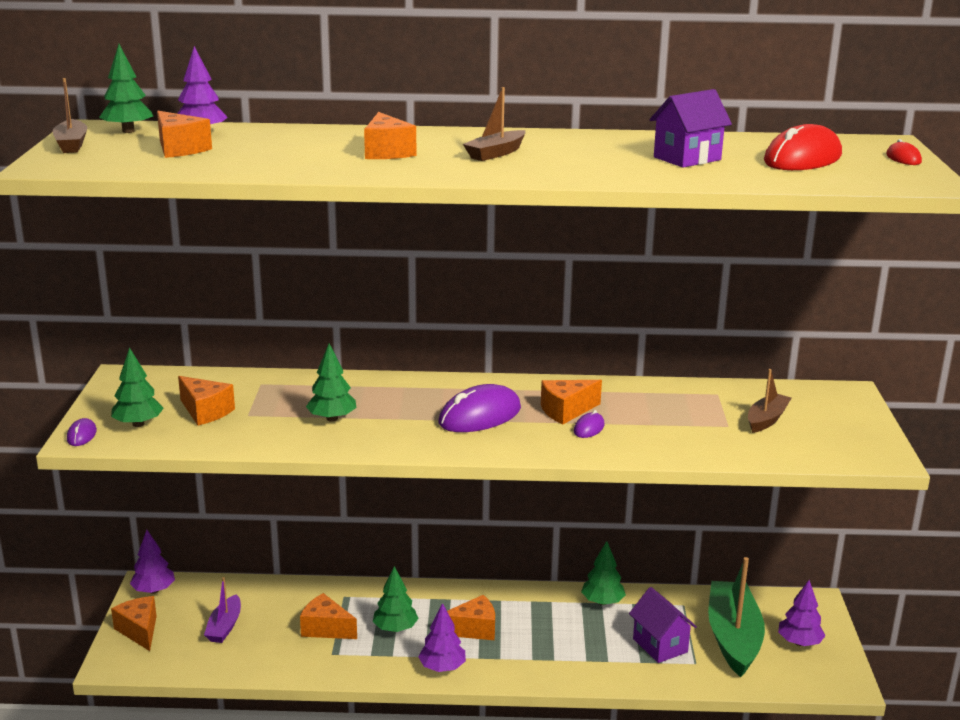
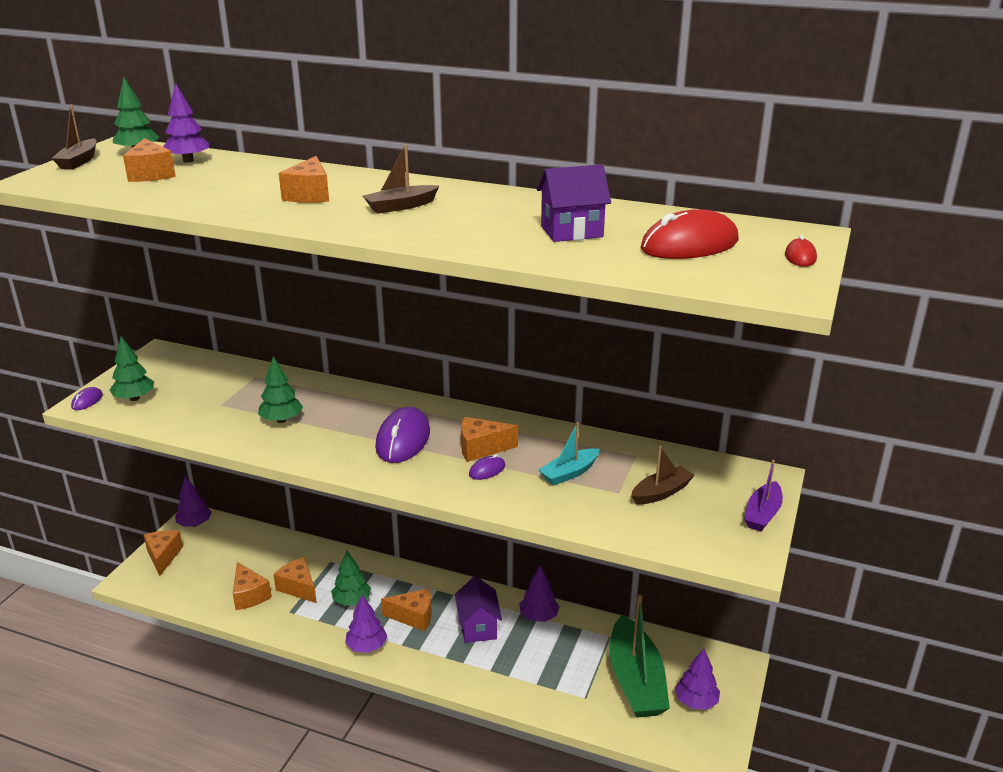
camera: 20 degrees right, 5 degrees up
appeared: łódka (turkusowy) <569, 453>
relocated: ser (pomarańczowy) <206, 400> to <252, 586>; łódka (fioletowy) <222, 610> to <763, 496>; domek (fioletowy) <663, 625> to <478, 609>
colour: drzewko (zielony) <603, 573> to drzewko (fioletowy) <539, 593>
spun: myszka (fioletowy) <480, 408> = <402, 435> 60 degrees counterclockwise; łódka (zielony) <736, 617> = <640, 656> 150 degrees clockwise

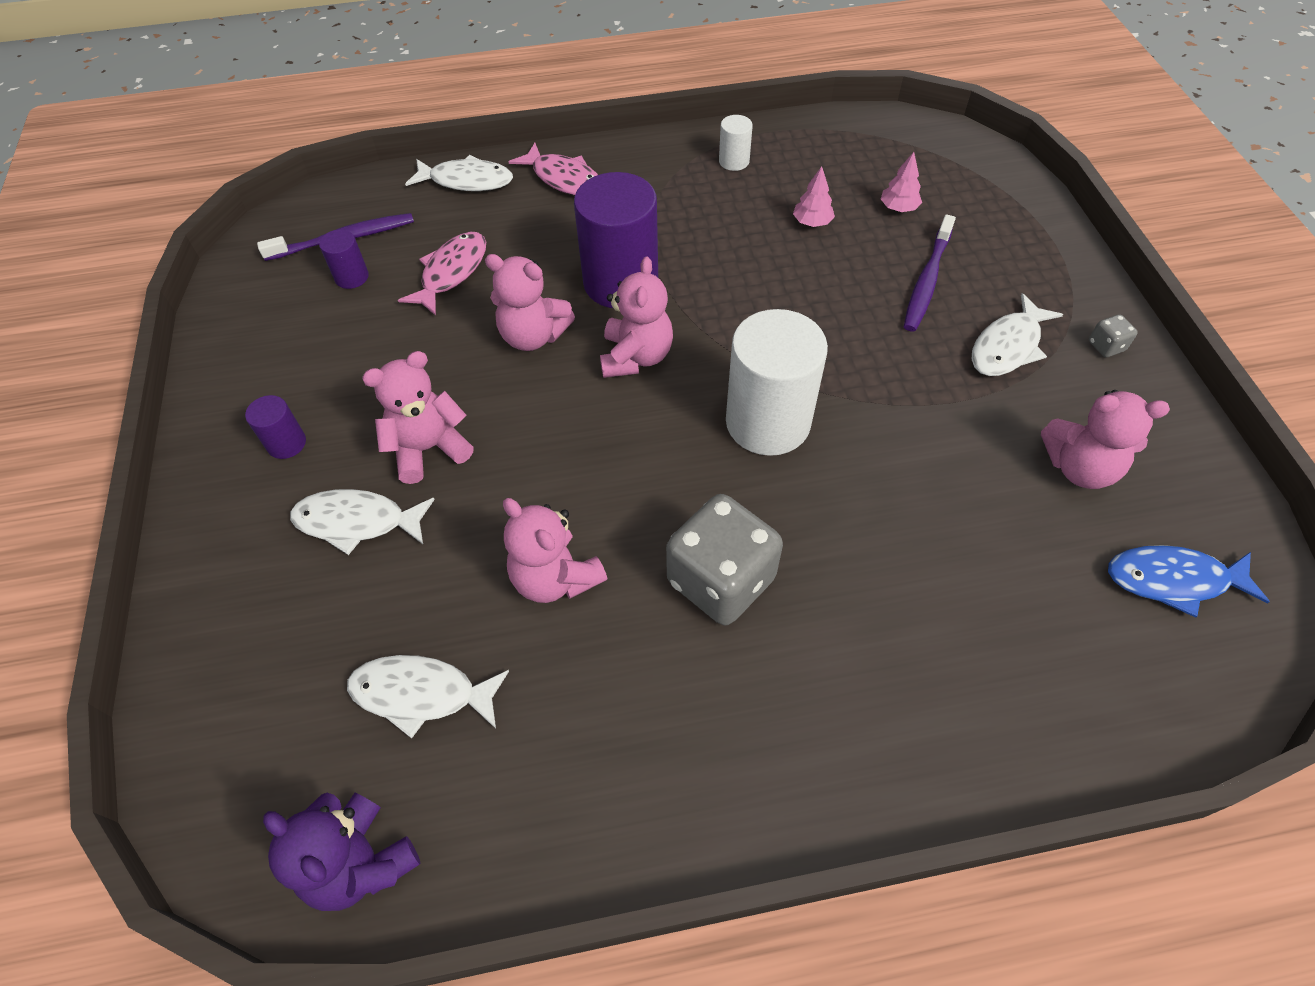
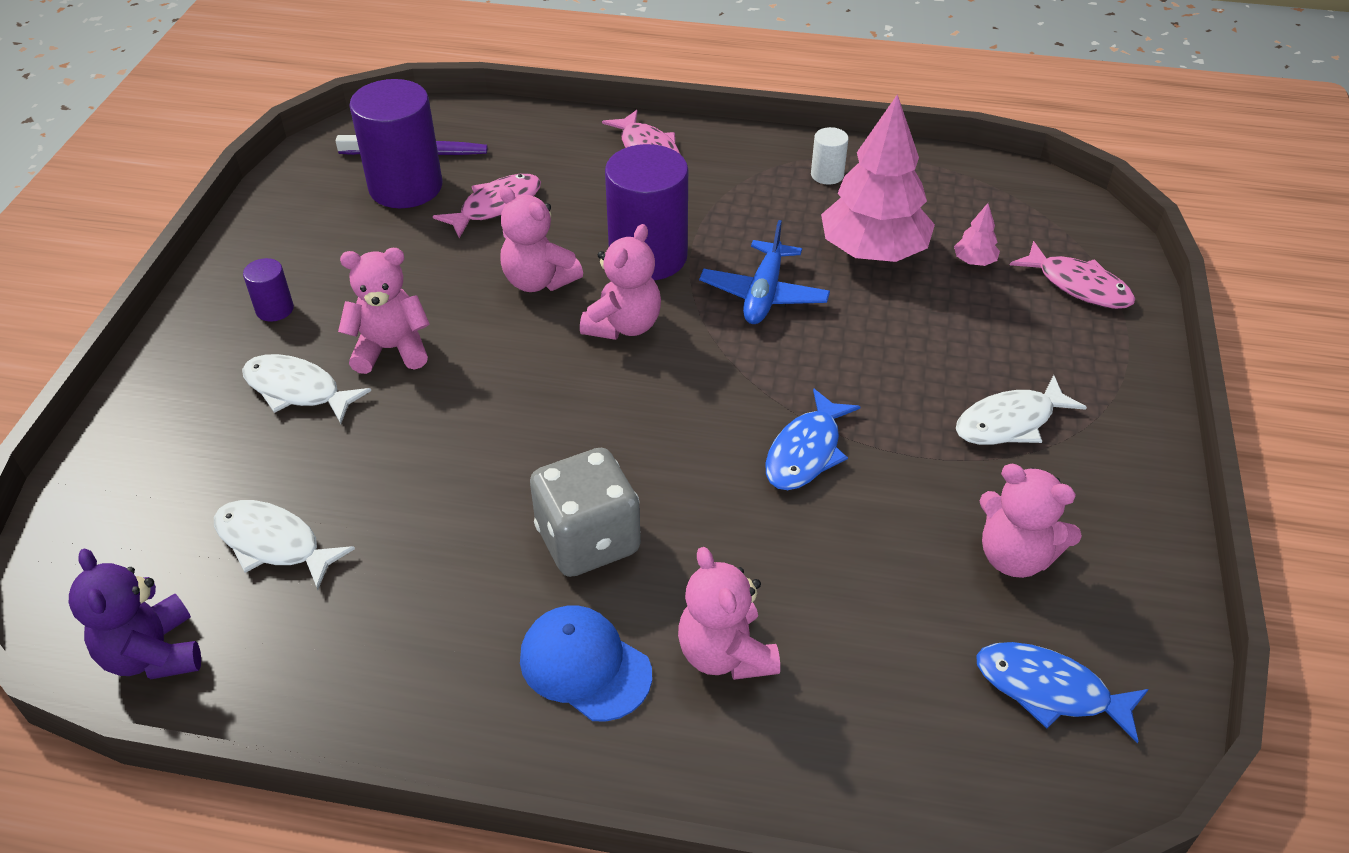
camera: 20 degrees right, 10 degrees down
missing: ryba (biały) <459, 173>; szczoteczka do zębów (fioletowy) <930, 273>; walec (biały) <777, 382>; kostka do gry (szary) <1113, 335>
appeared: samolot (niebieski) <764, 272>; ryba (różowy) <1072, 275>; ryba (niebieski) <813, 439>; czapka (niebieski) <586, 663>
relocated: miś (różowy) <555, 550> to <729, 613>
size: drzewko (różowy) <814, 196> = <878, 178> x2.49; walec (fioletowy) <344, 259> = <396, 143> x2.20

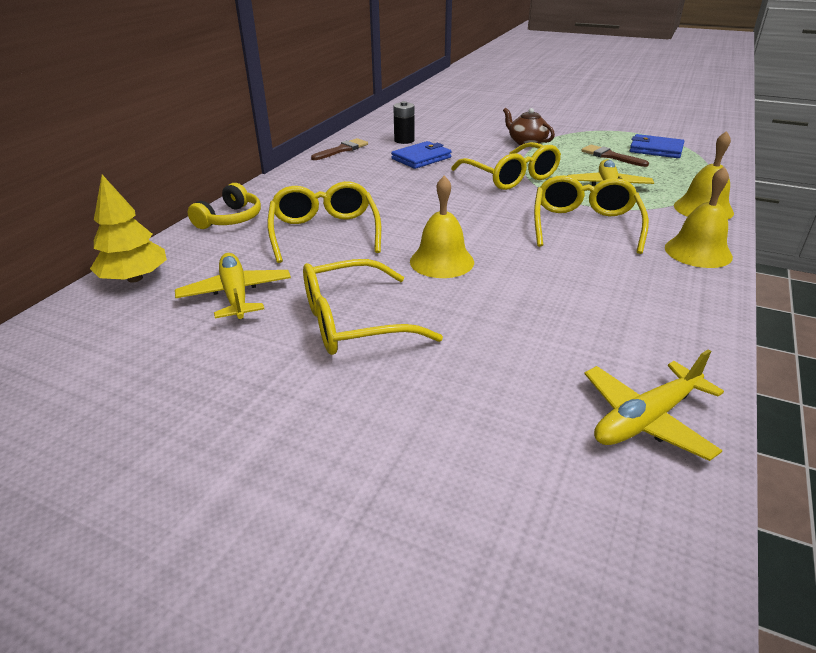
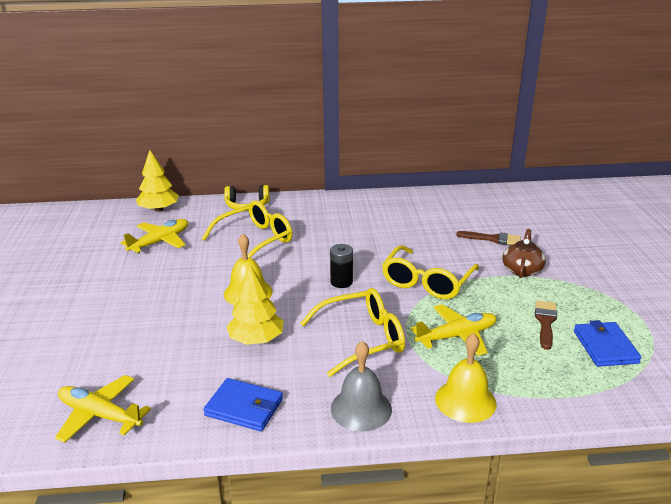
camera: 60 degrees right, 5 degrees down
missing: okulary (żółty) <373, 307>
appeared: drzewko (żółty) <255, 305>
relocated: bateria (czarny) <404, 122> to <341, 266>; pędzel (brązowy) <339, 149> to <488, 238>; portfel (niebieski) <421, 155> to <243, 404>
colour: dzwonek (żółty) <699, 217> to dzwonek (szary) <361, 386>

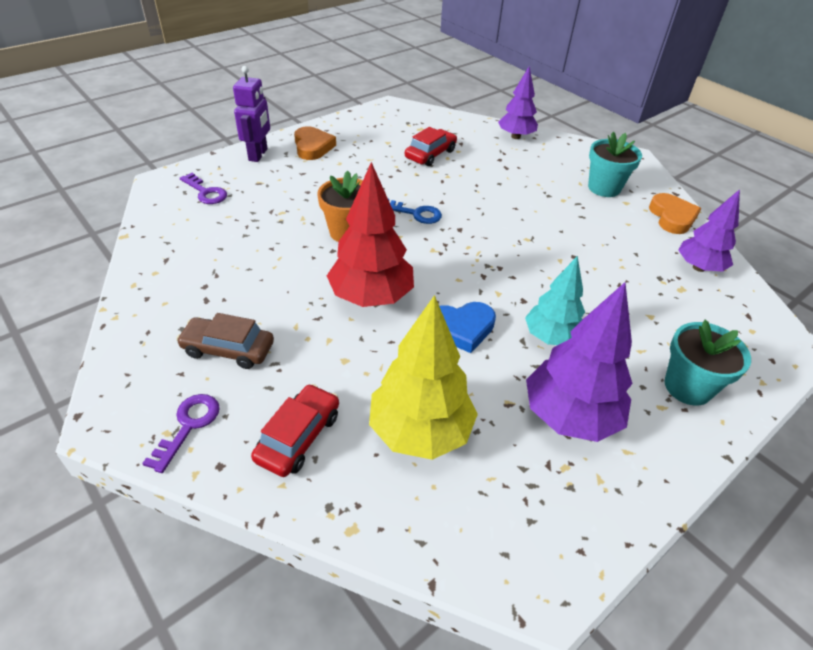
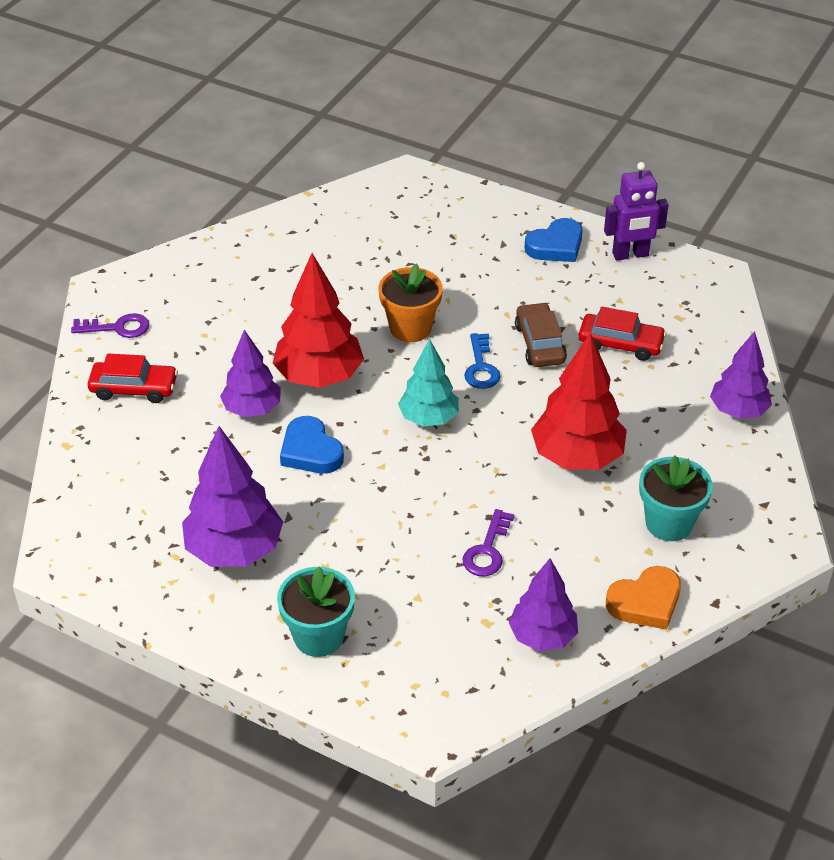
camera: 70 degrees right, 0 degrees up
missing: drzewko (żółty) <423, 377>
appeared: drzewko (fioletowy) <250, 373>; drzewko (czerwony) <579, 401>
relocated: robot (fioletowy) <251, 114> to <636, 211>; klucz (fioletowy) <203, 188> to <488, 543>; drzewko (turkusowy) <555, 300> to <428, 382>; samochód (brązowy) <225, 341> to <541, 334>
colour: serce (pomarańczowy) <315, 143> to serce (niebieski) <553, 240>

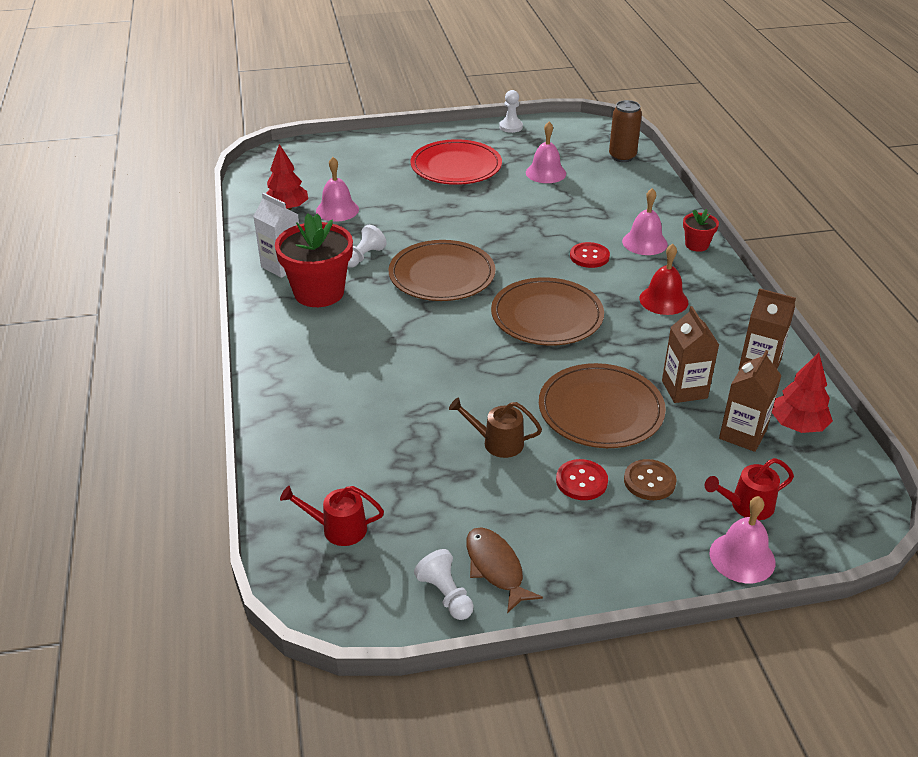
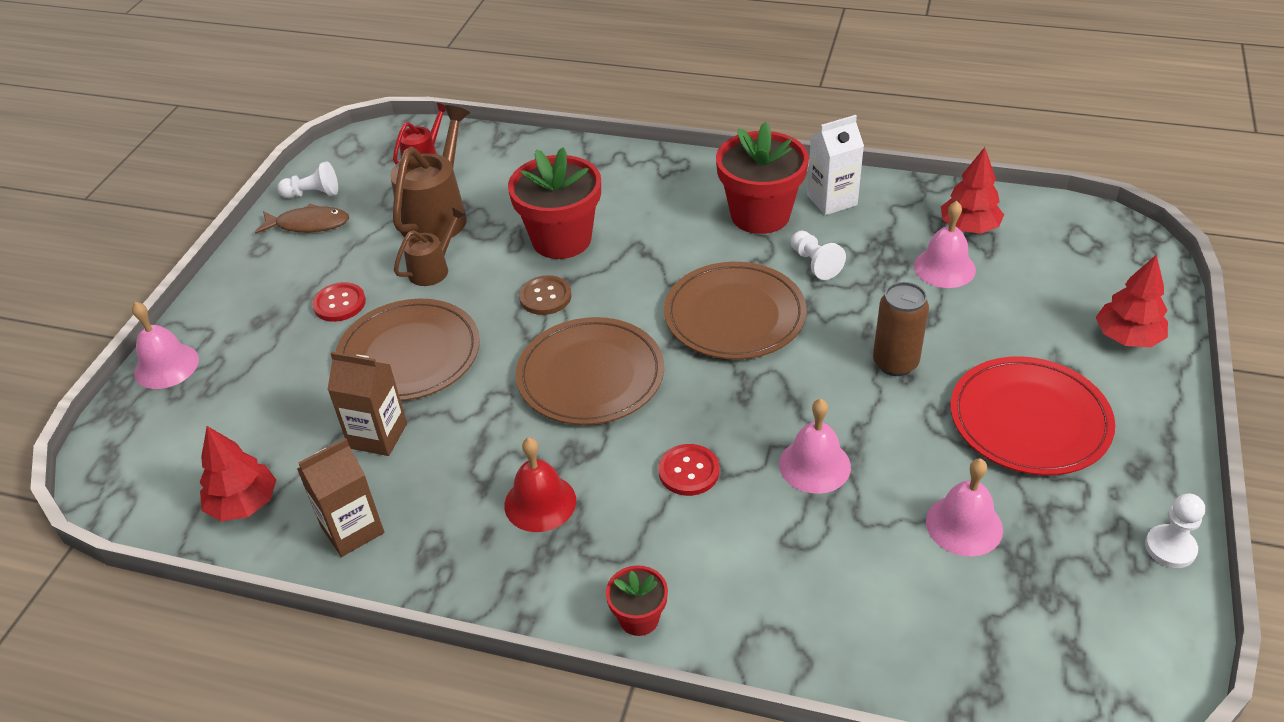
camera: 120 degrees right, 5 degrees up
missing: karton mleka (brązowy) <750, 401>; konewka (czerwony) <749, 489>
appeared: konewka (brązowy) <430, 173>; doniczka (czerwony) <554, 203>; drzewko (czerwony) <1132, 300>
relocated: puszka (brązowy) <625, 131> to <901, 329>; dzwonek (różowy) <645, 221> to <815, 446>; guzik (brązowy) <650, 479> to <545, 295>

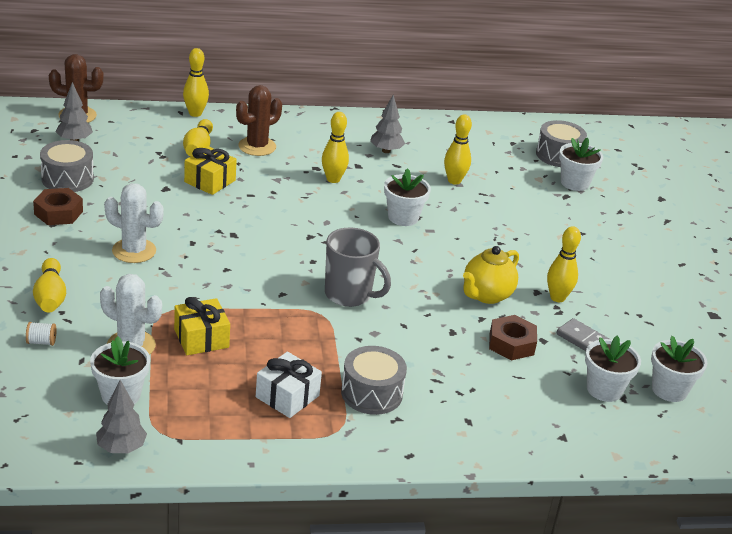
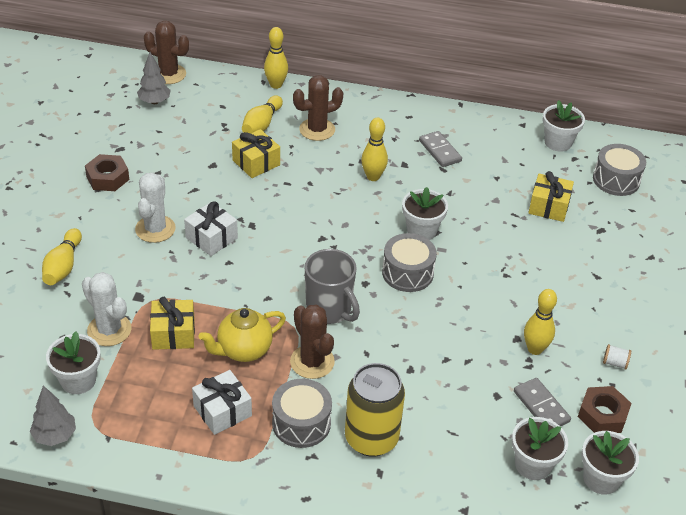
camera: 20 degrees right, 10 degrees up
missing: kręgiel (żółty) <458, 149>
appeared: prezent (żółty) <551, 196>; prezent (biały) <211, 229>; kaktus (brązowy) <312, 341>; puszka (żółty) <375, 410>
relocated: doniczka (biały) <581, 164> to <563, 126>; bęben (szary) <67, 166> to <409, 262>; imbryk (żółty) <491, 275> to <242, 335>; nakrętka (brązowy) <513, 337> to <605, 409>; szpulka (biały) <41, 334> to <617, 357>
exchanged: drzewko (szary) <387, 124> to kostka domina (szary) <440, 149>
spun: kaktus (biały) <134, 223> = <155, 207> 60 degrees clockwise

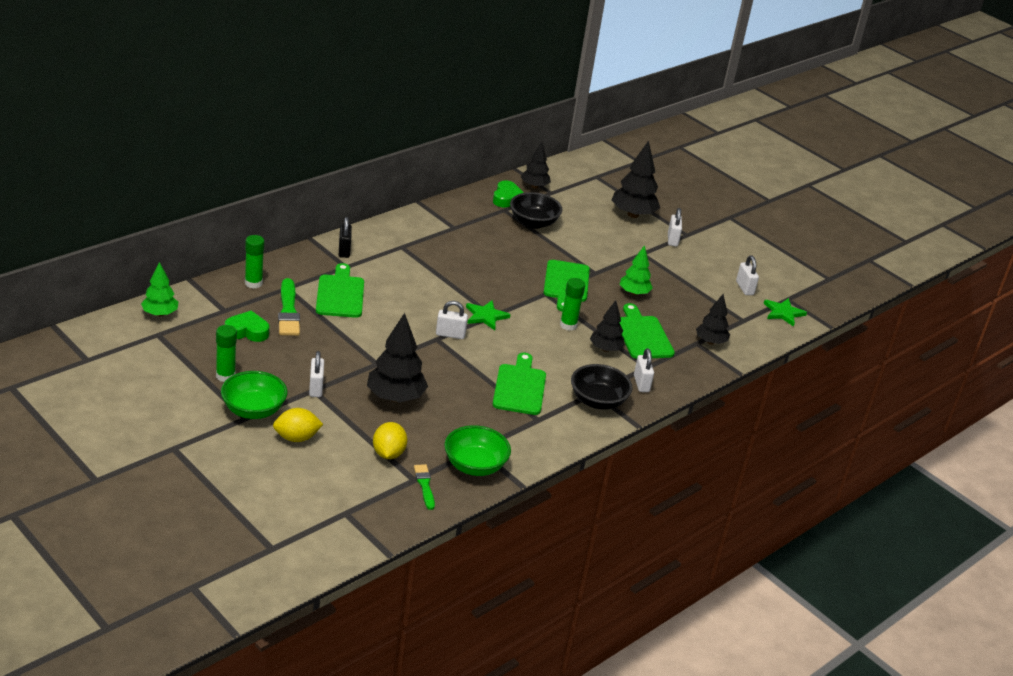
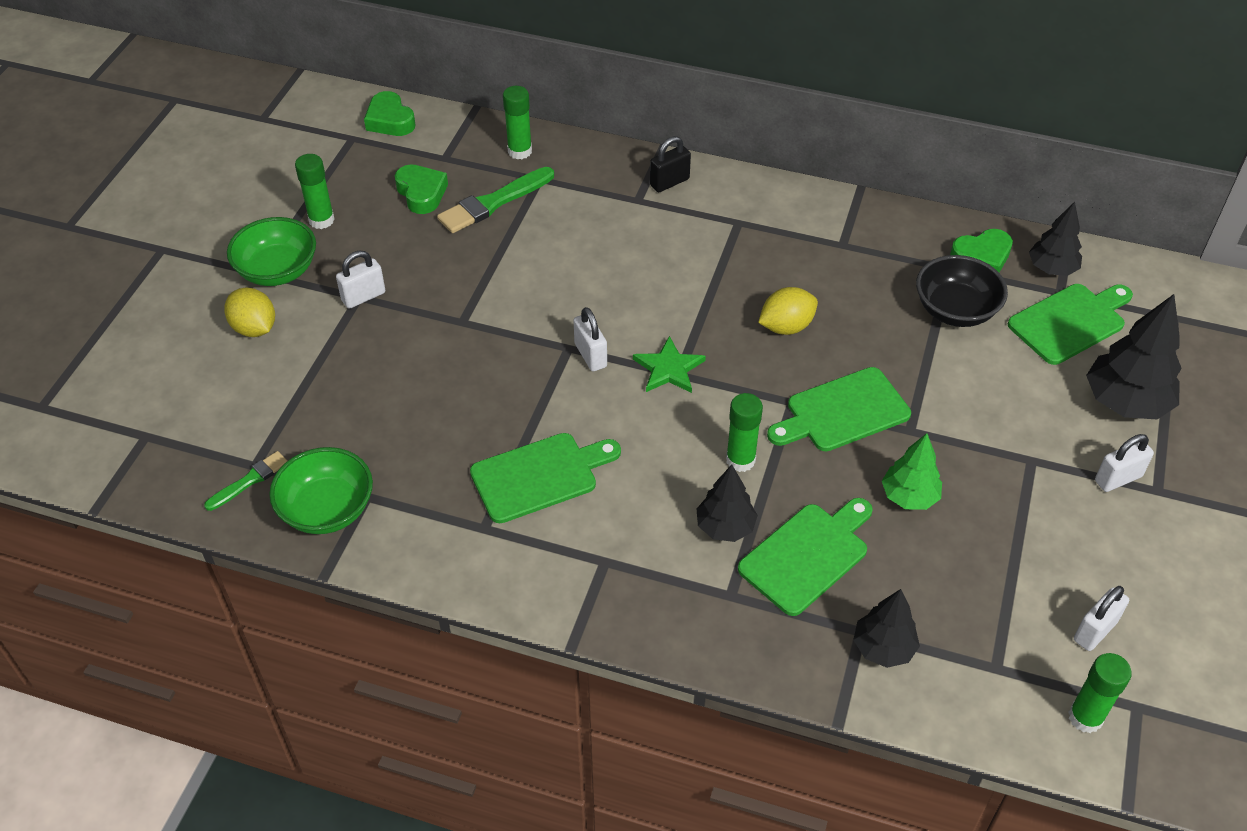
camera: 65 degrees right, 15 degrees up
missing: drzewko (czarny) <397, 357>; kłódka (biały) <644, 370>; miska (czarny) <602, 387>
relocated: deska do krojenia (zielony) <340, 290> to <1070, 324>; cytryna (żółty) <390, 440> to <788, 311>
exchanged: drzewko (zielony) <159, 289> to serce (zielony) <390, 113>; gwiazda (zielony) <785, 312> to klej w sztyfcie (zielony) <1100, 693>

